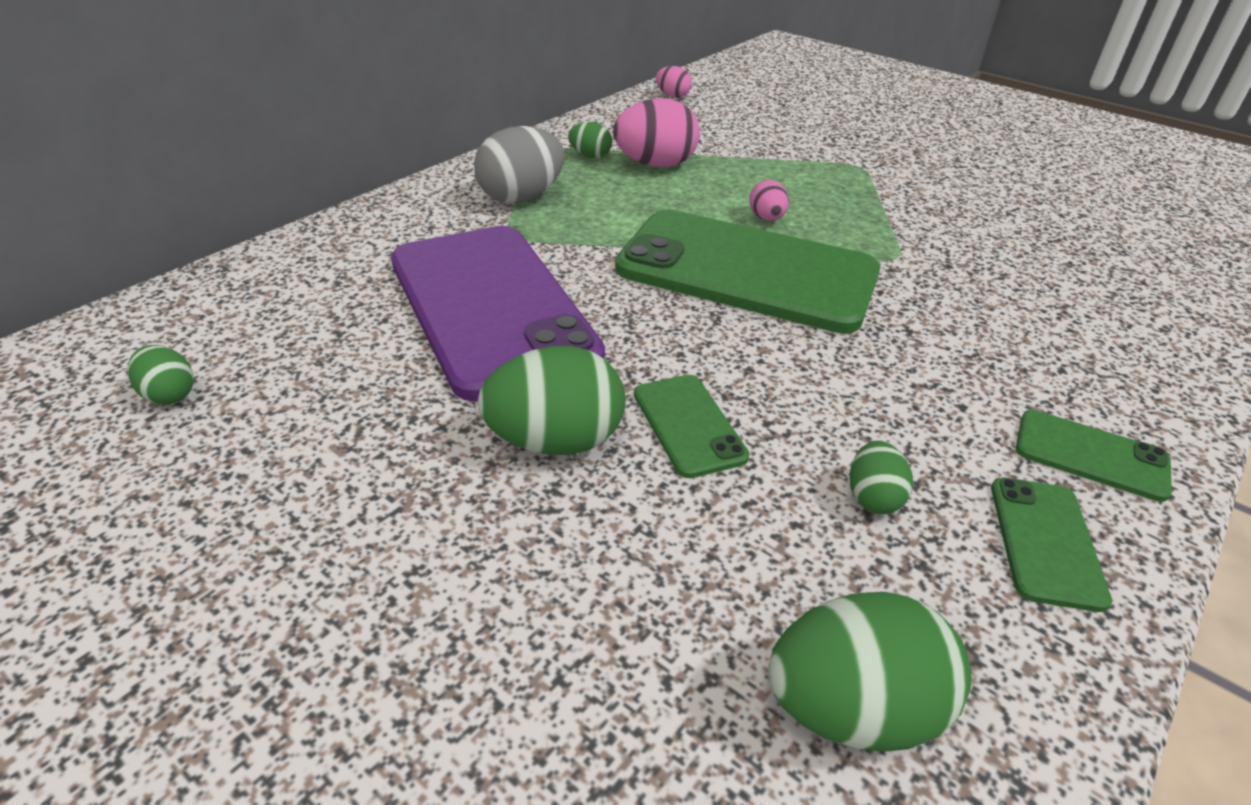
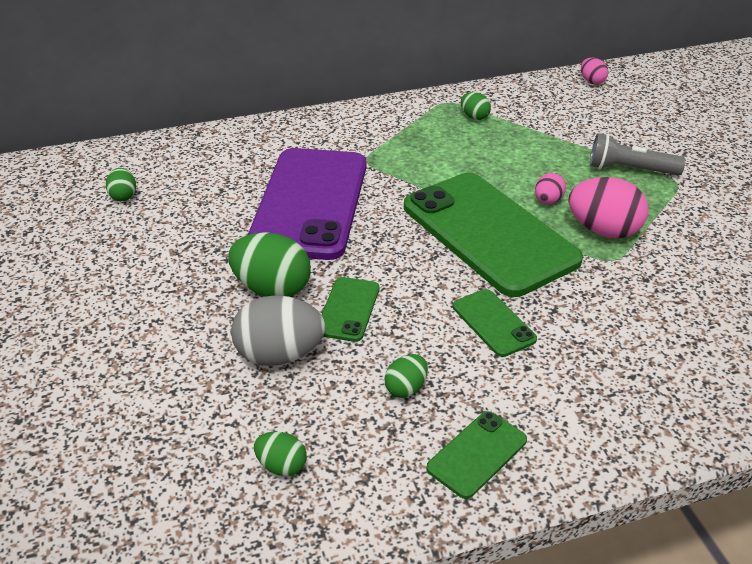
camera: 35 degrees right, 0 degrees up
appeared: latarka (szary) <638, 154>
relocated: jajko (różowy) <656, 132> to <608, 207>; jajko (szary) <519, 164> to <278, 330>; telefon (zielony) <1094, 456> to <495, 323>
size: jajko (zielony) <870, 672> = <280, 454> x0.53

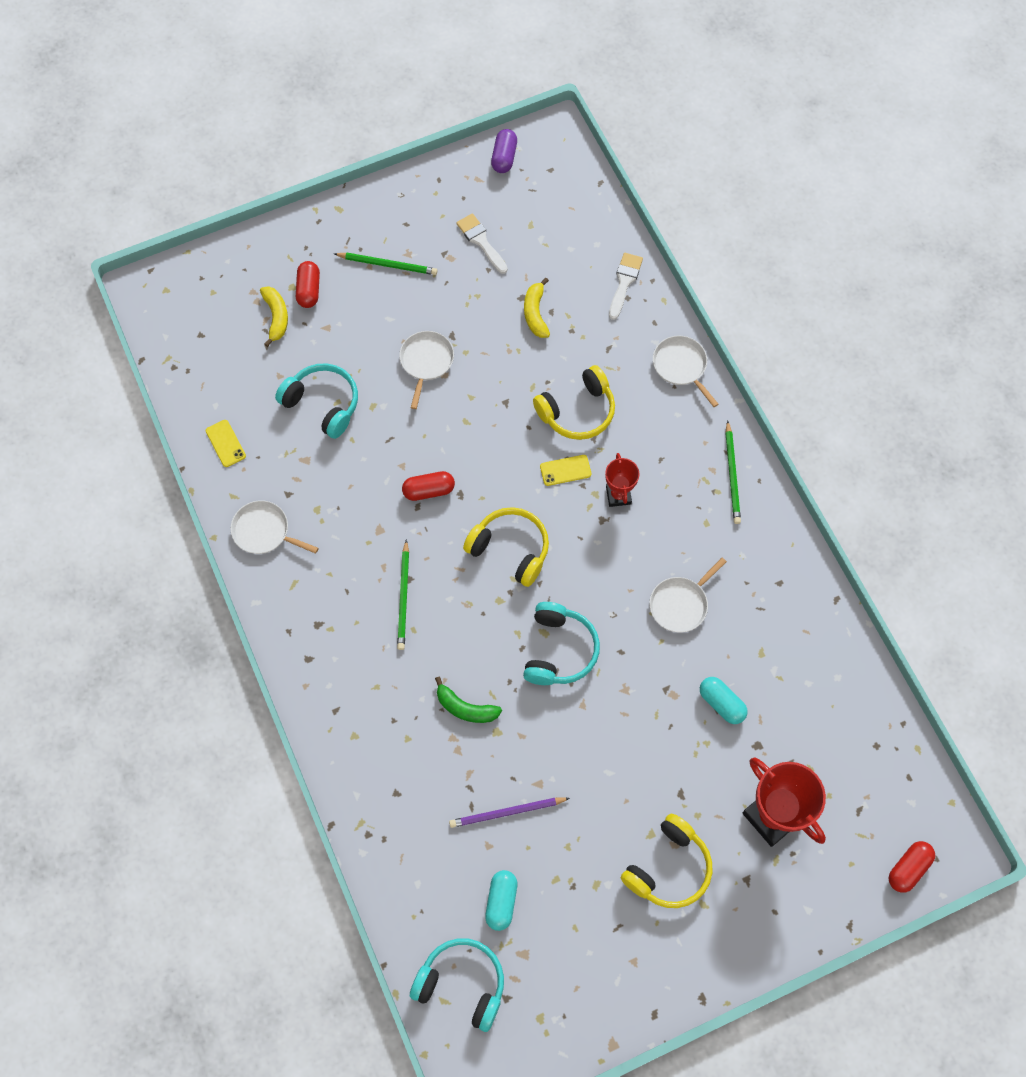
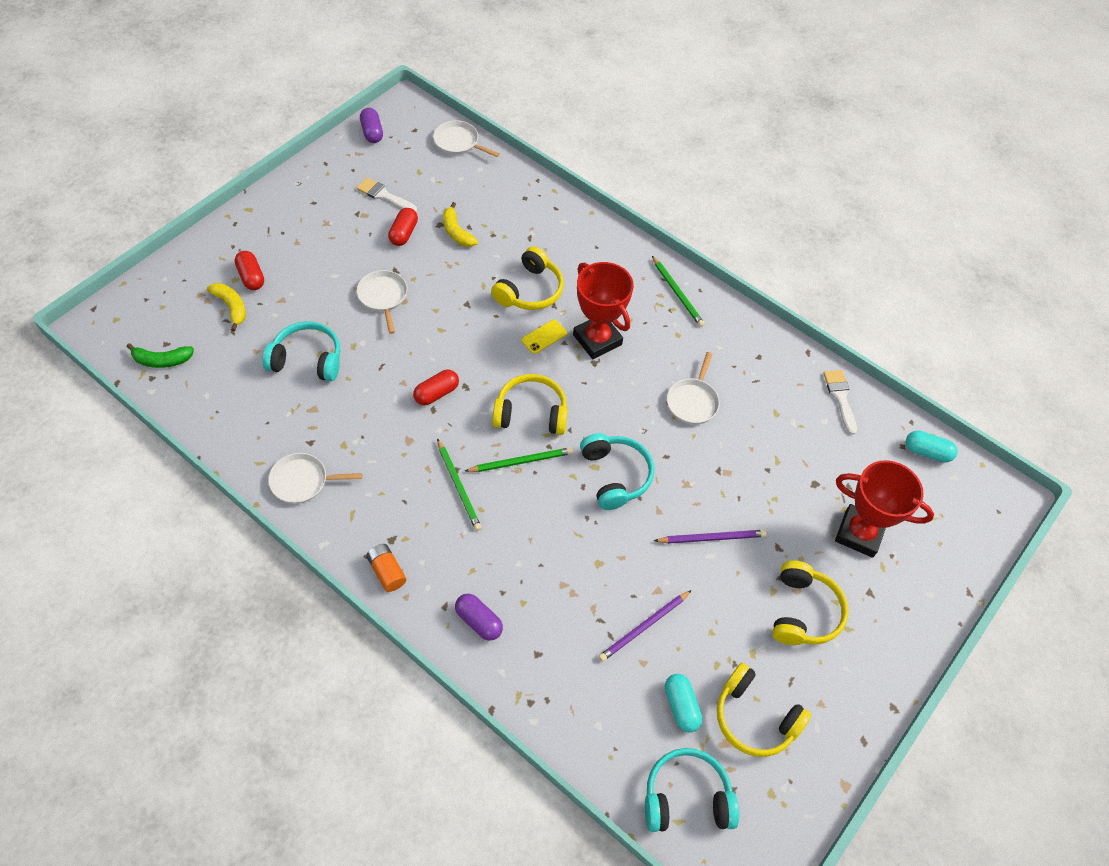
camera: 30 degrees left, 10 degrees down
missing: telefon (żółty) <226, 443>
appeared: ołówek (fioletowy) <710, 537>; bateria (pomarańczowy) <386, 568>; kapsułka (fioletowy) <479, 617>; słuchawki (żółty) <764, 710>
relocated: ołówek (zielony) <385, 264> to <519, 459>; pędzel (biały) <626, 286> to <840, 402>; patelnia (biały) <685, 371> to <466, 138>; banan (zielony) <468, 700> to <160, 355>; kapsułka (turkusowy) <723, 700> to <932, 446>; kapsułka (czerwony) <912, 867> to <403, 227>
size: puchar (czerwony) <622, 480> = <603, 310> x1.78

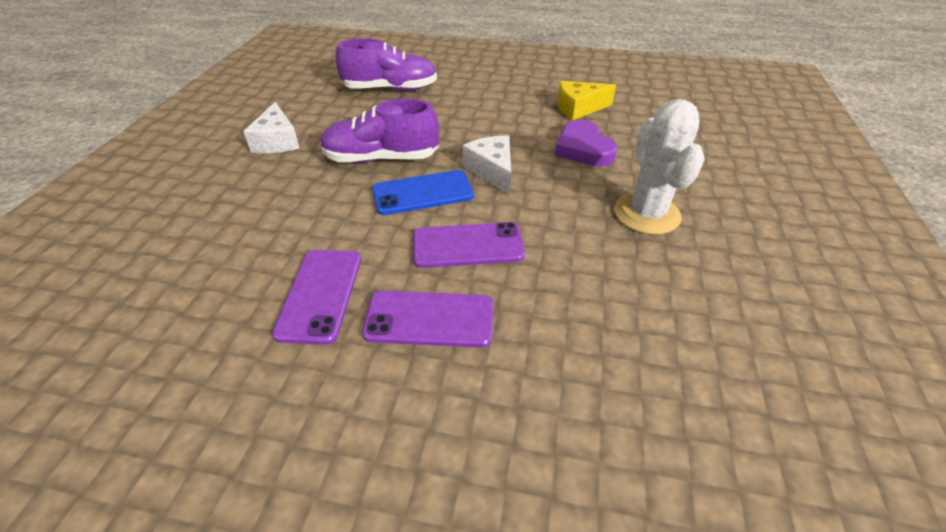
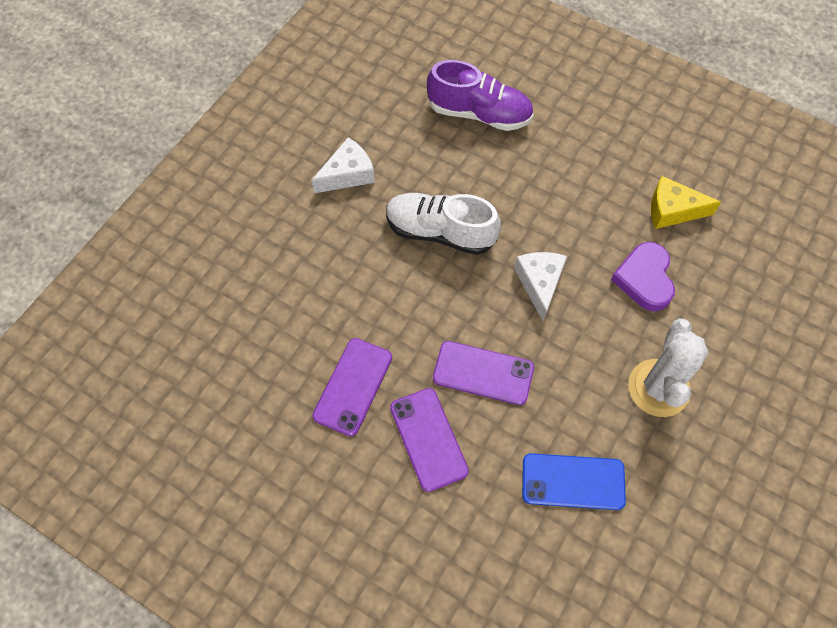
camera: 20 degrees right, 20 degrees up
relocated: telefon (niebieski) <423, 192> to <574, 481>
colour: but (fioletowy) <379, 131> to but (biały) <443, 224>
spun: ser (biały) <271, 127> = <343, 165> 135 degrees counterclockwise; telefon (fioletowy) <427, 319> = <429, 440> 45 degrees clockwise

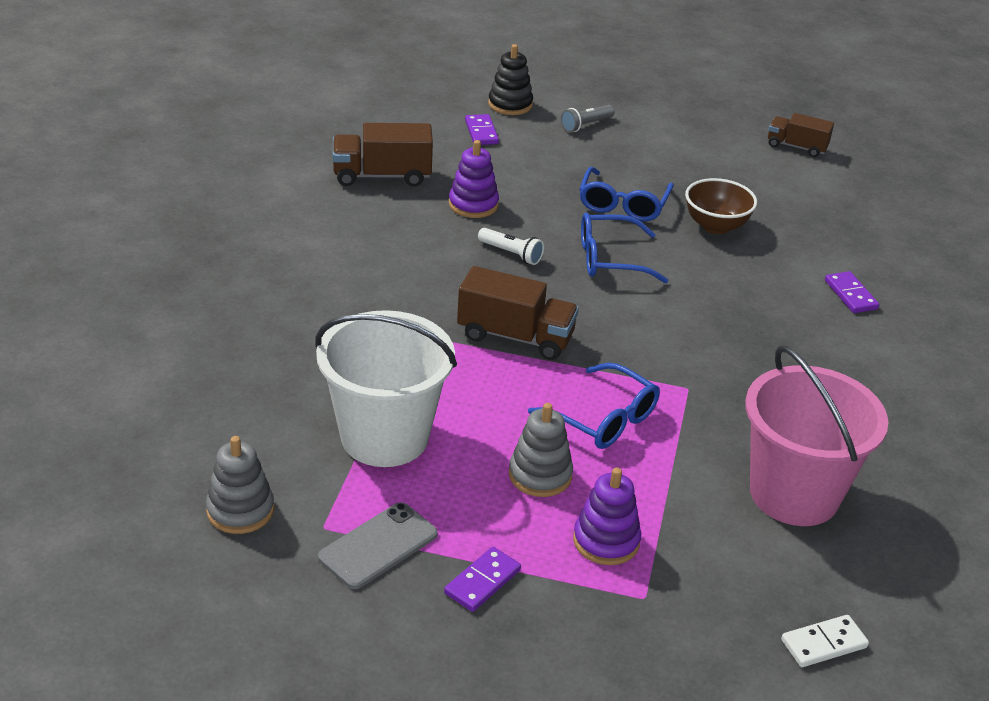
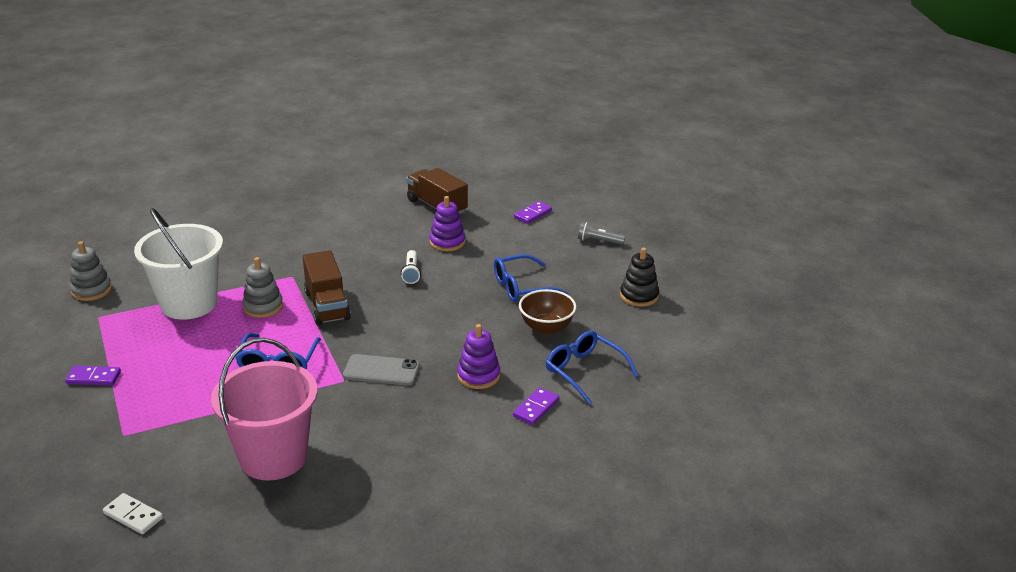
camera: 55 degrees right, 5 degrees down
missing: ciężarówka (brązowy) <801, 135>
relocated: zabawka nakładanka (czarny) <510, 79> to <639, 277>; okulary (niebieski) <625, 248> to <592, 367>; zabawka nakładanka (szary) <541, 450> to <262, 287>; zabawka nakładanka (fioletowy) <607, 516> to <478, 356>; telefon (szary) <378, 546> to <381, 370>

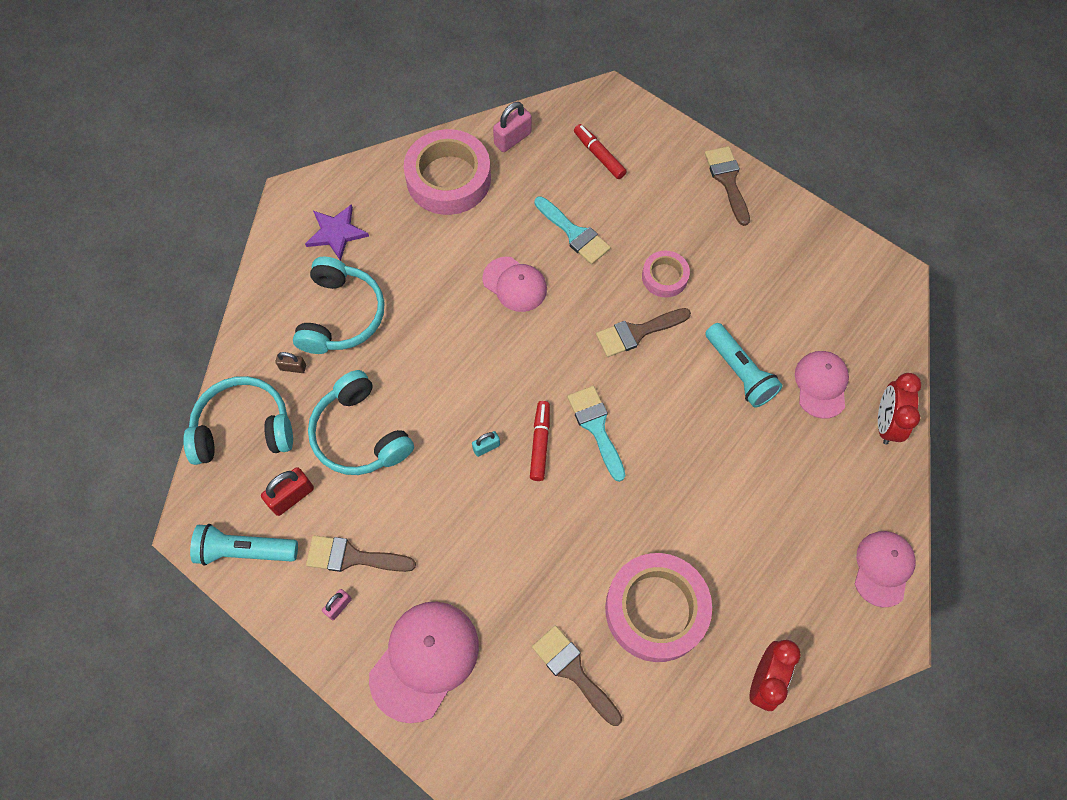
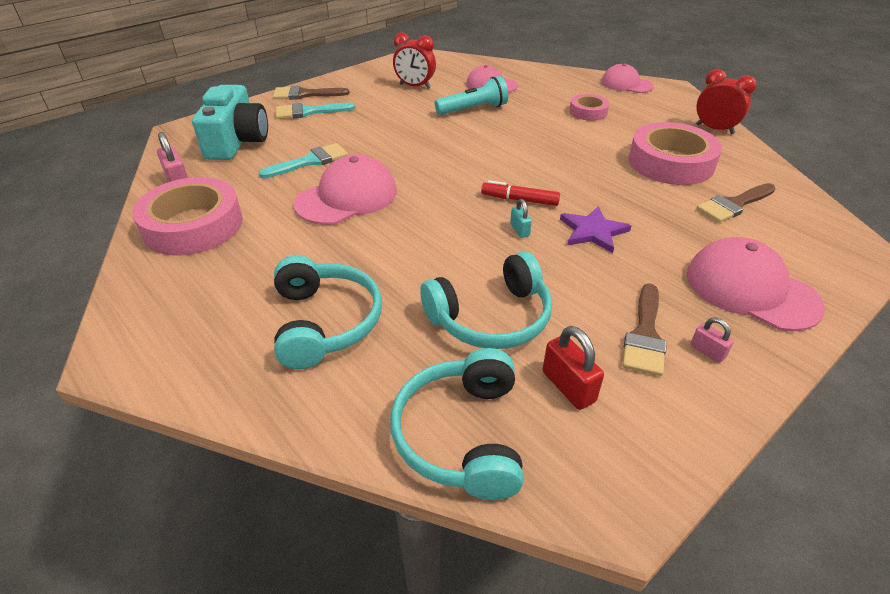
camera: 80 degrees left, 25 degrees down
missing: pędzel (brązowy) <643, 332>; kłódka (brązowy) <290, 362>; latarka (turkusowy) <244, 545>
relocated: gwiazda (fioletowy) <337, 232> to <595, 229>; taśma klejąca (różowy) <666, 273> to <589, 107>; budzik (czerwony) <899, 409> to <414, 60>; pędzel (turkusowy) <596, 434> to <315, 111>
exchanged: flamaster (czerwony) <600, 151> to aparat fotograficzny (turkusowy) <230, 122>
spun: słuchawki (turkusowy) <339, 305> = <328, 312> 60 degrees clockwise
size: czapka (różowy) <515, 284> = <345, 189> x1.53

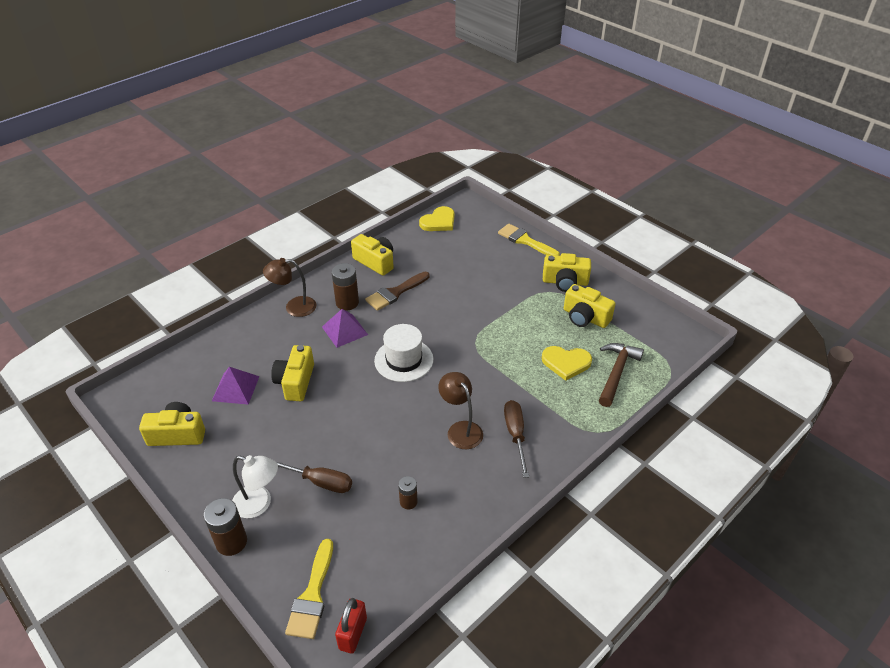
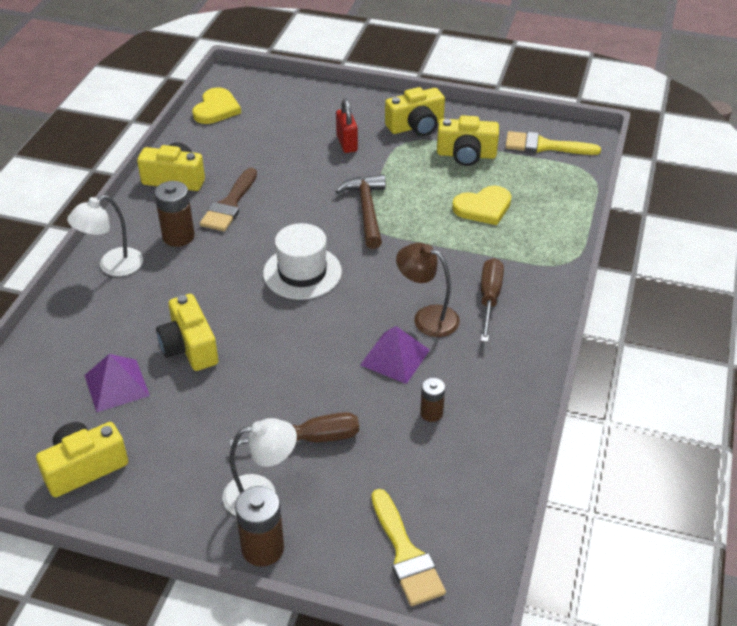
camera: 30 degrees left, 0 degrees up
relocated: pędzel (żółty) <529, 240> to <553, 143>; piramida (fioletowy) <345, 328> to <395, 355>; młotek (brązowy) <621, 375> to <360, 211>; kłódka (czerwony) <351, 626> to <347, 126>
colour: lampka (brązowy) <289, 287> to lampka (biały) <105, 235>
spun: śrubokręt (brązowy) <516, 439> = <492, 300> 45 degrees clockwise

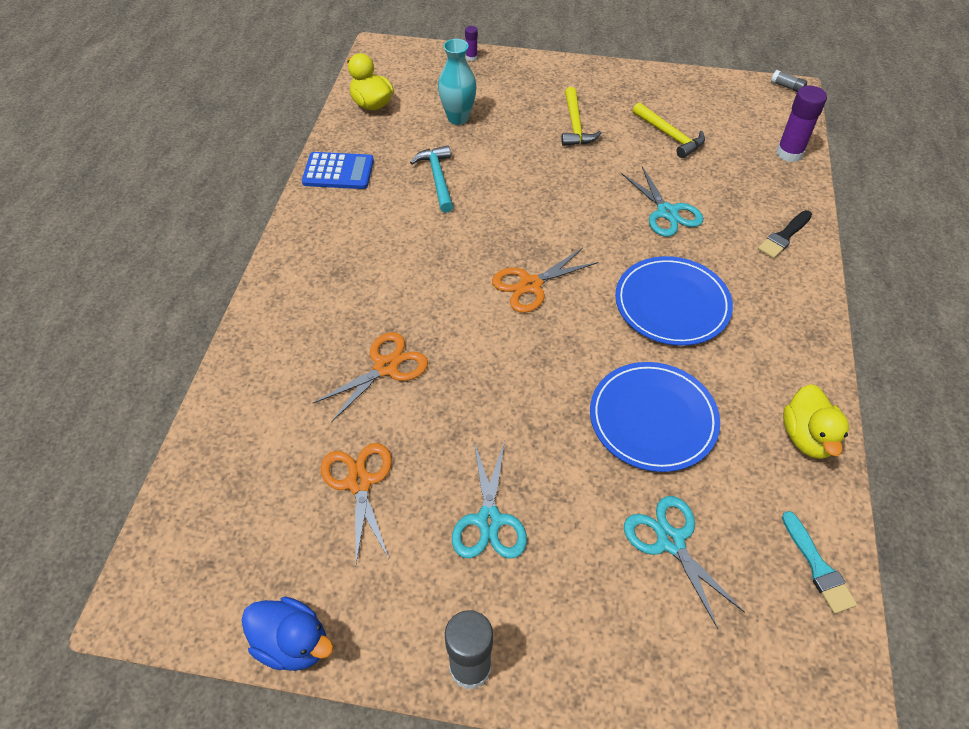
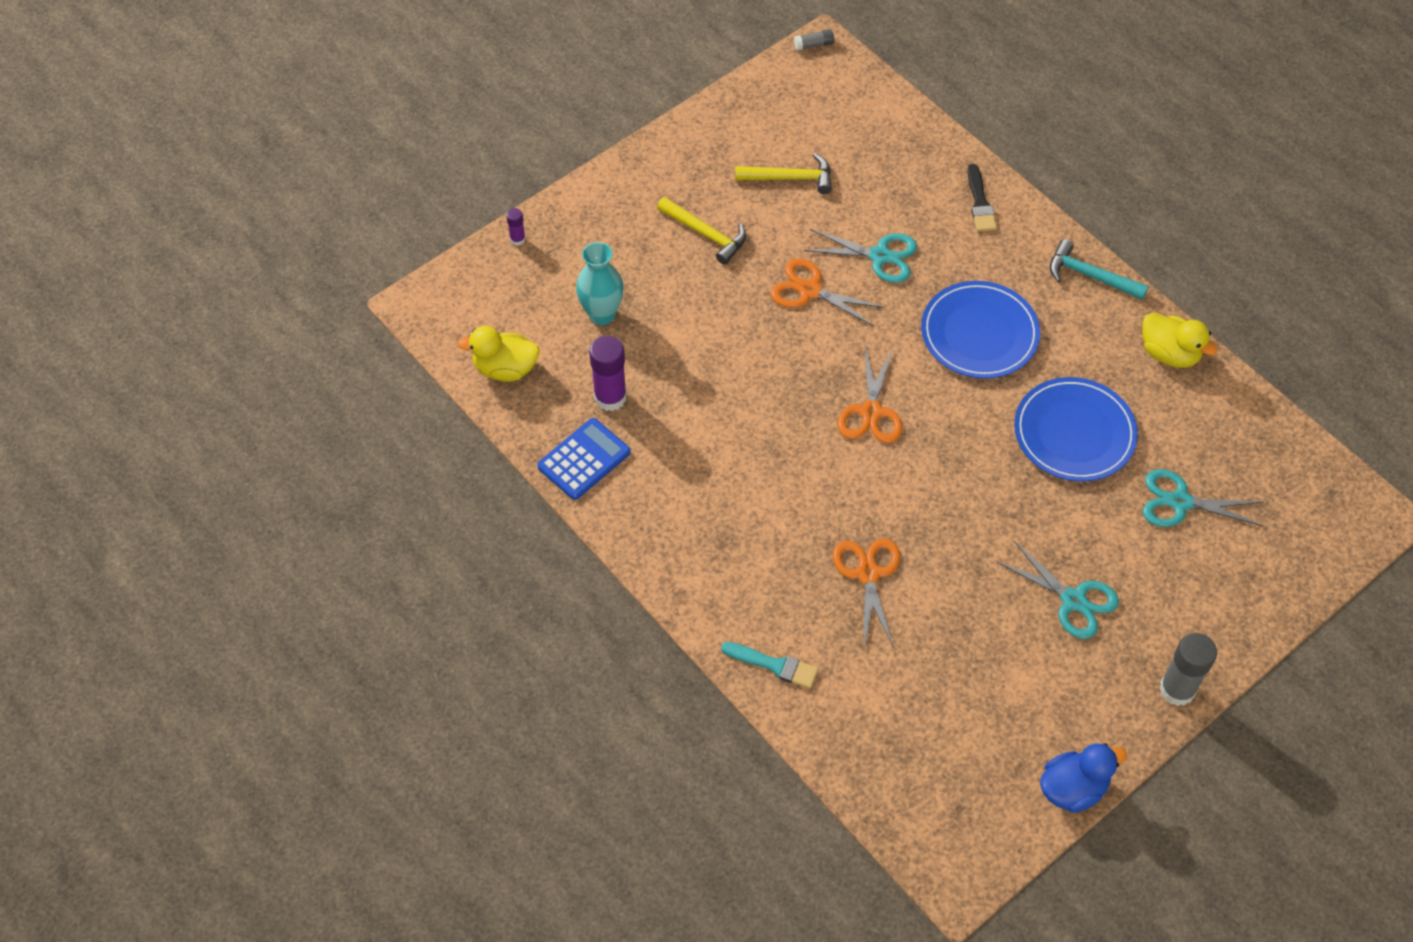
camera: 50 degrees left, 5 degrees up
relocated: klej w sztyfcie (fioletowy) <801, 123> to <608, 373>; młotek (turkusowy) <431, 179> to <1099, 269>; nożyczki (pomarańczowy) <356, 503> to <827, 292>; pędzel (turkusowy) <819, 562> to <769, 665>

